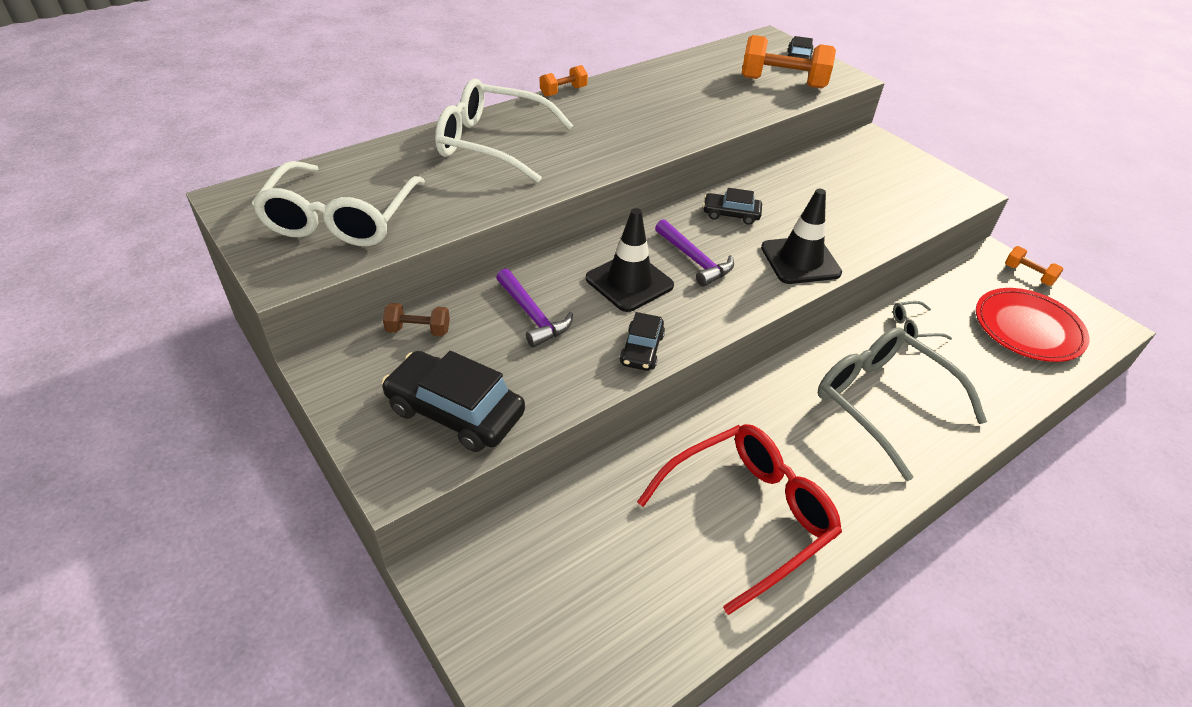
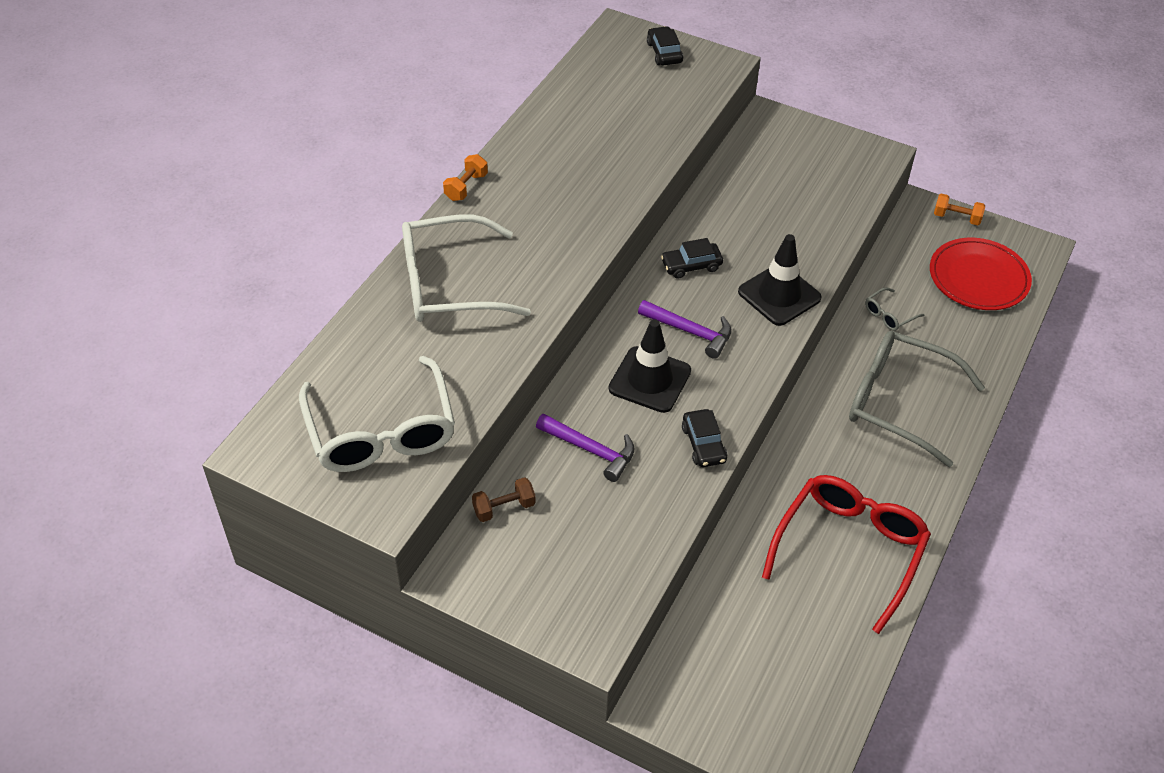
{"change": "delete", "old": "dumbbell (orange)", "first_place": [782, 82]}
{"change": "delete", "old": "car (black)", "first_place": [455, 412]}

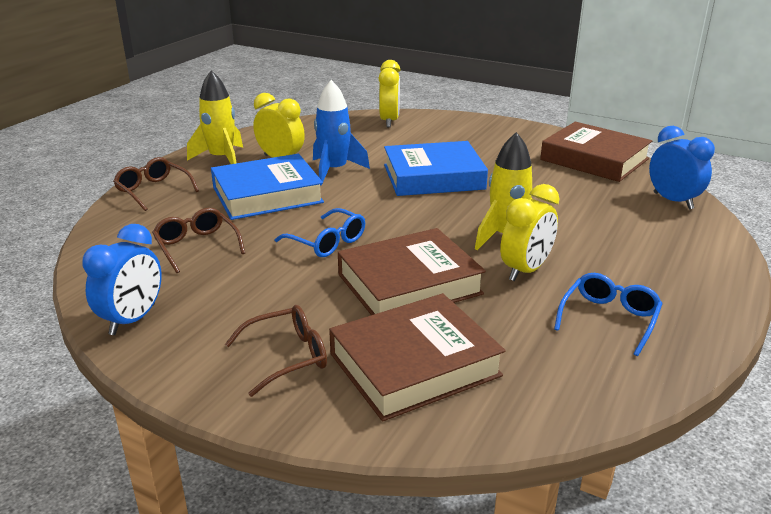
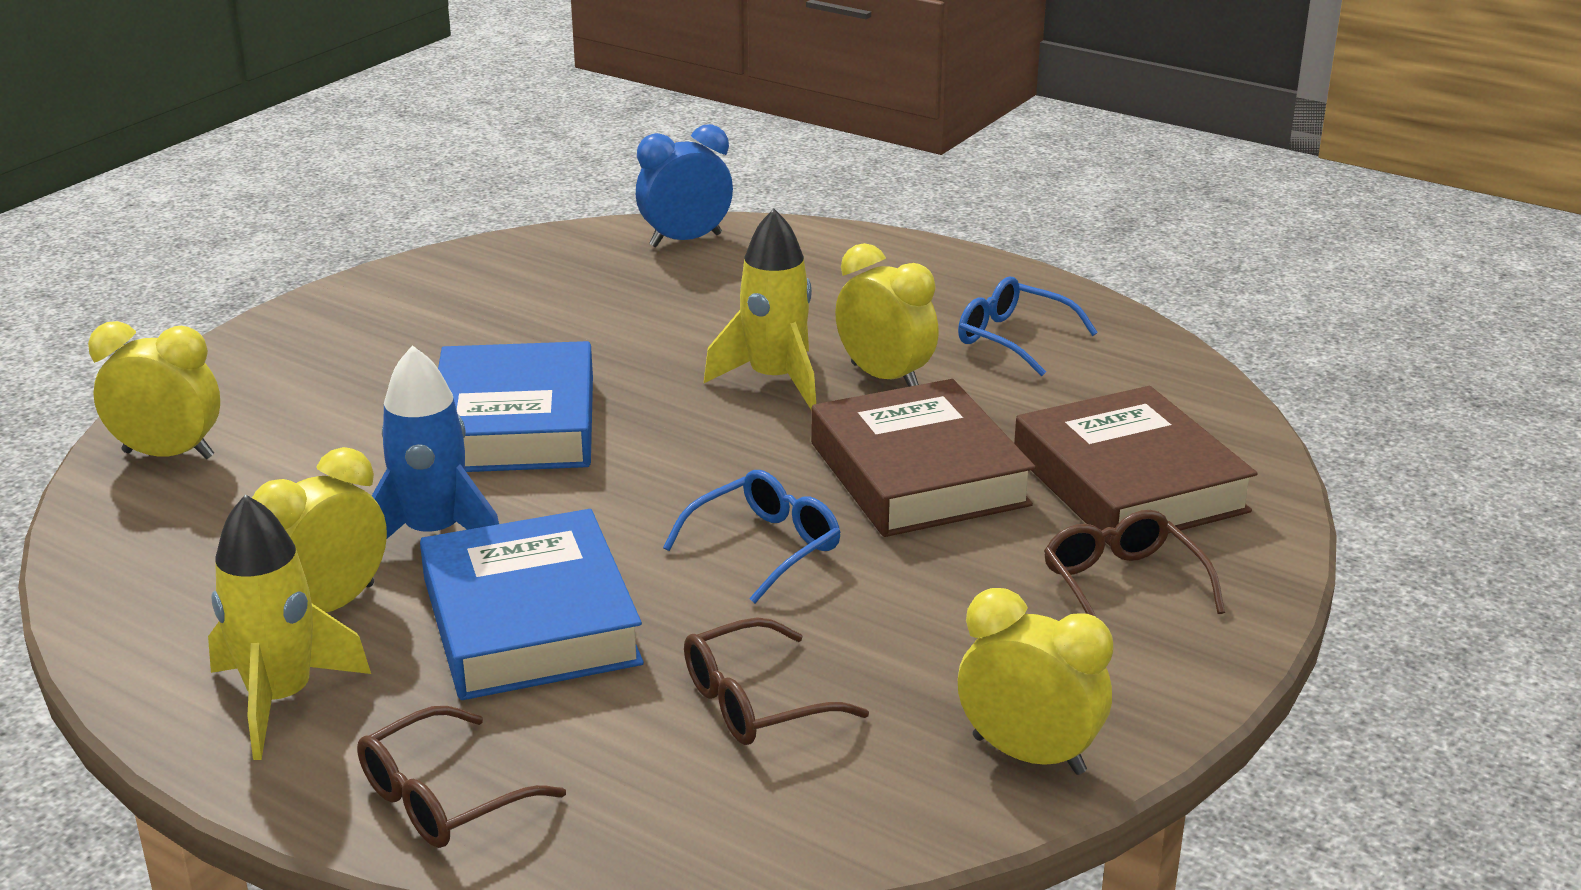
{"change": "delete", "old": "book (brown)", "first_place": [594, 159]}
{"change": "recolor", "old": "clock (blue)", "new": "clock (yellow)", "first_place": [132, 320], "second_place": [1028, 755]}

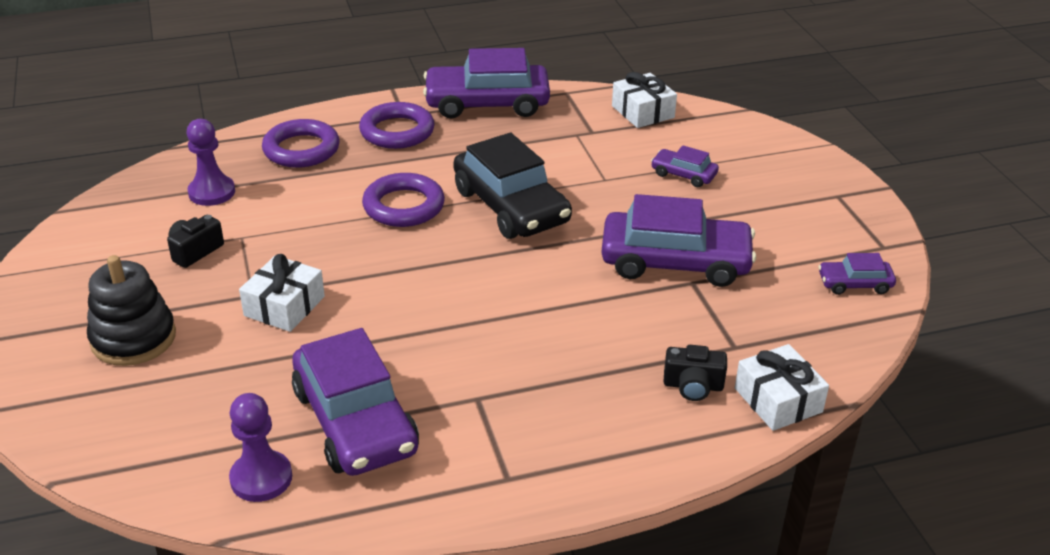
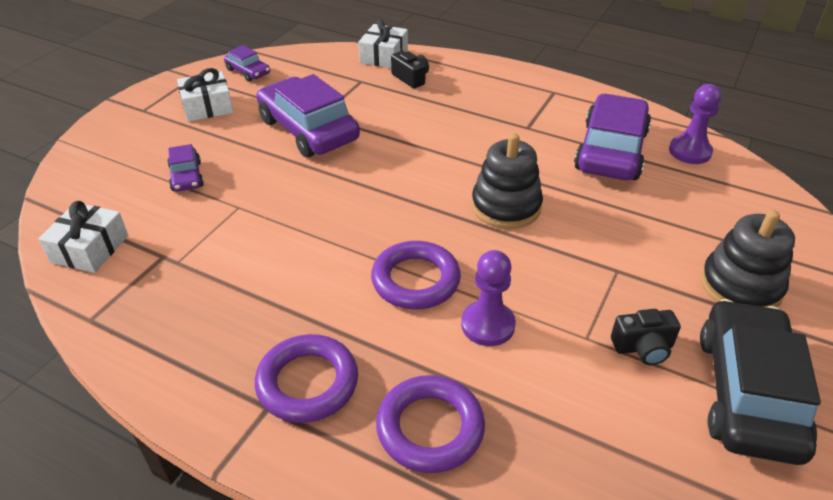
{"change": "delete", "old": "car (purple)", "first_place": [487, 103]}
{"change": "move", "old": "pawn (purple)", "first_place": [212, 192], "second_place": [488, 325]}
{"change": "move", "old": "car (black)", "first_place": [511, 206], "second_place": [747, 393]}
{"change": "move", "old": "gift (white)", "first_place": [284, 306], "second_place": [207, 107]}
{"change": "insert", "new": "stacking toy (black)", "second_place": [506, 206]}

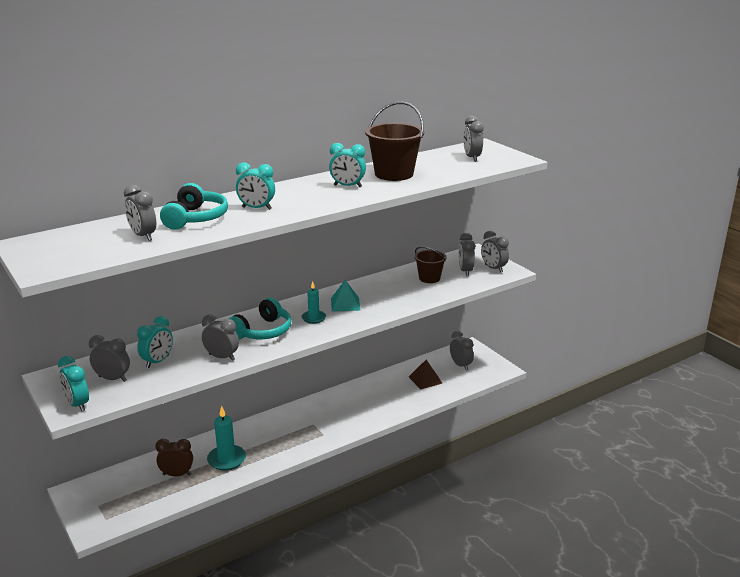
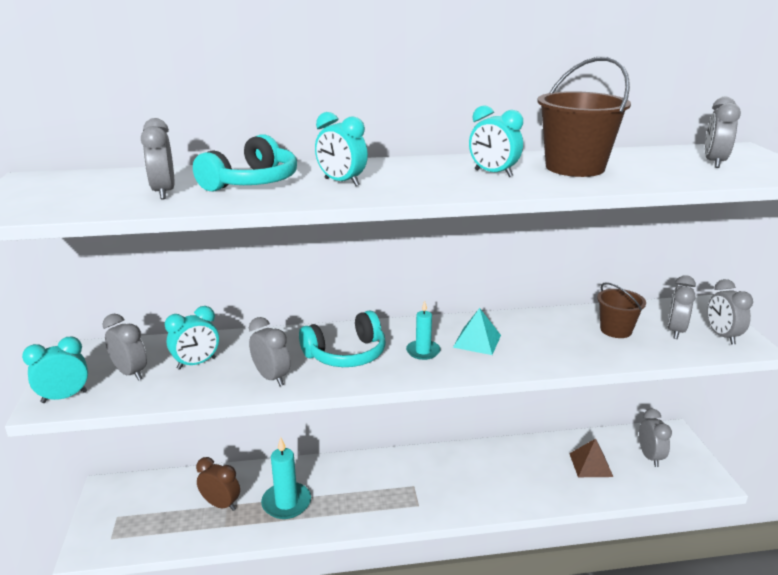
{"change": "rotate", "old": "clock (turquoise)", "first_place": [77, 404], "second_place": [64, 397], "degrees": 75}

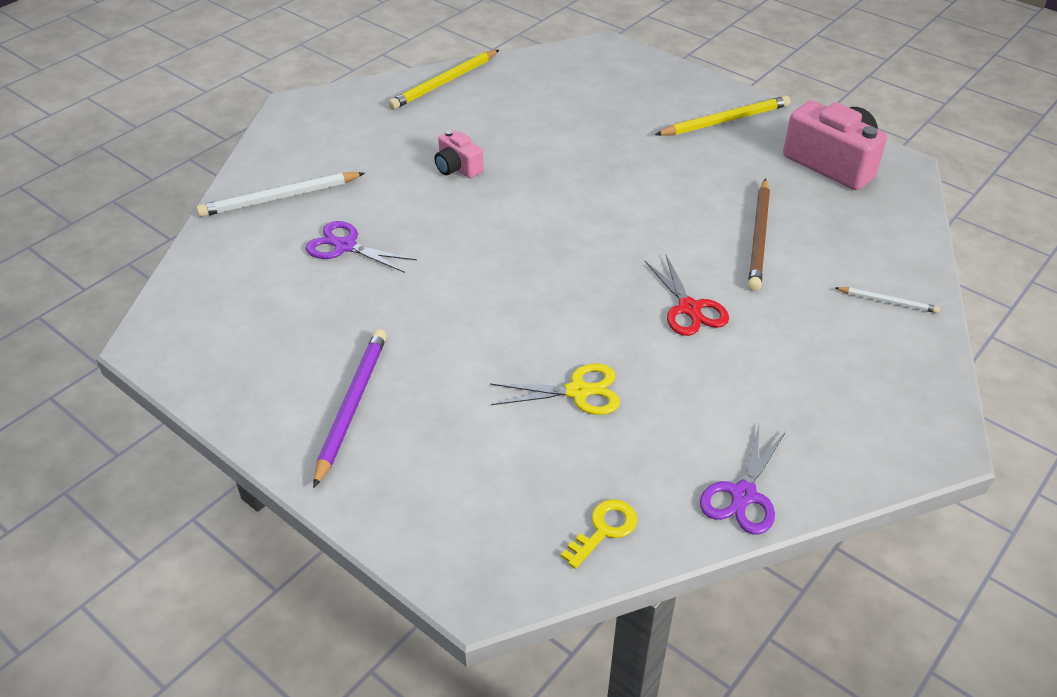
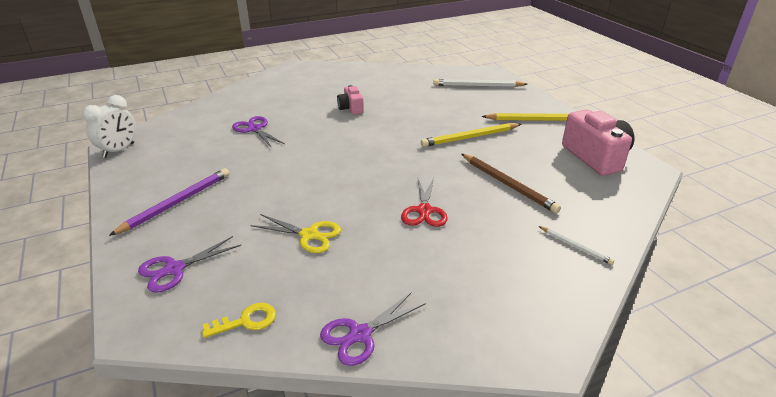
{"change": "move", "old": "pencil (yellow)", "first_place": [445, 82], "second_place": [470, 137]}
{"change": "move", "old": "pencil (white)", "first_place": [280, 198], "second_place": [478, 86]}
{"change": "rotate", "old": "pencil (brown)", "first_place": [759, 237], "second_place": [508, 184], "degrees": -75}
{"change": "insert", "new": "clock (white)", "second_place": [119, 150]}
{"change": "insert", "new": "scissors (purple)", "second_place": [174, 269]}

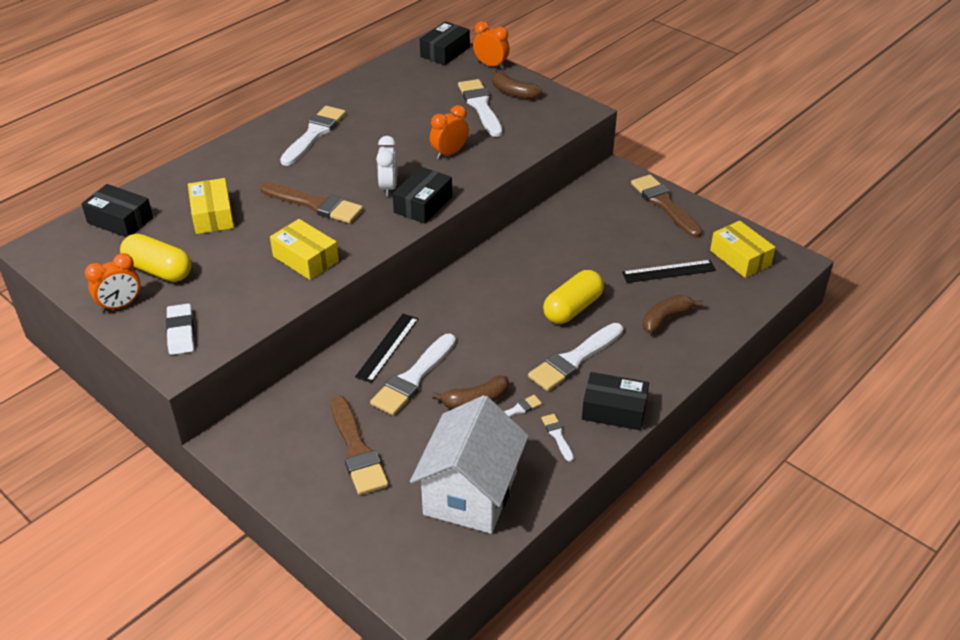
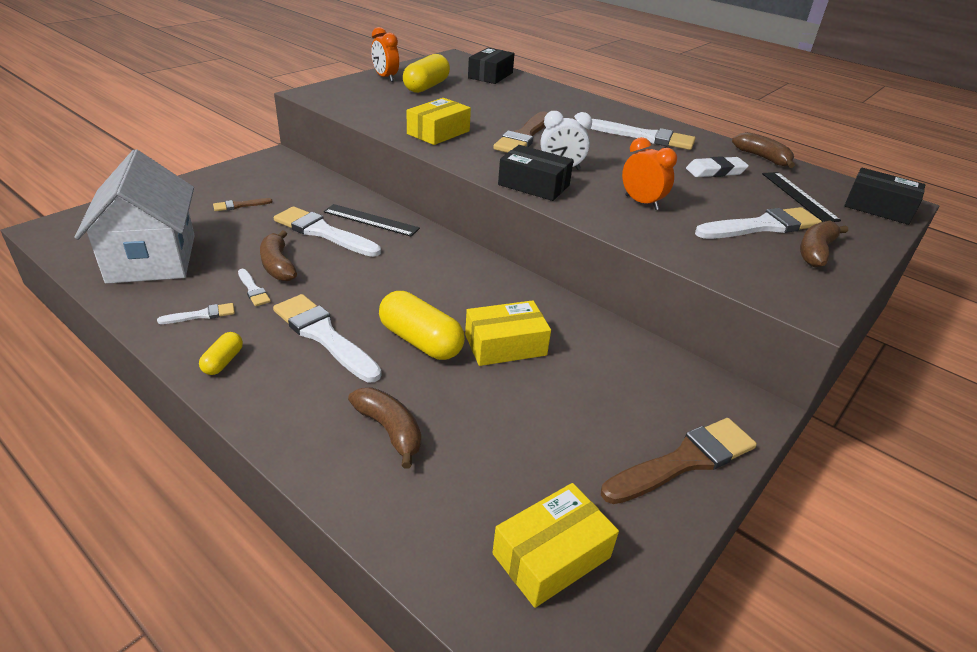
{"change": "delete", "old": "clock (orange)", "first_place": [491, 65]}
{"change": "move", "old": "box (yellow)", "first_place": [212, 215], "second_place": [505, 345]}
{"change": "move", "old": "ruler (black)", "first_place": [669, 271], "second_place": [798, 196]}
{"change": "move", "old": "eraser (white)", "first_place": [181, 332], "second_place": [715, 171]}
{"change": "replace", "old": "box (black)", "new": "capsule (yellow)", "first_place": [614, 410], "second_place": [223, 361]}
{"change": "resize", "old": "brush (brown)", "first_place": [357, 450], "second_place": [239, 205], "factor": 0.48}
{"change": "rotate", "old": "house (white)", "first_place": [470, 493], "second_place": [152, 258], "degrees": 60}
{"change": "insert", "new": "banana (brown)", "second_place": [762, 158]}

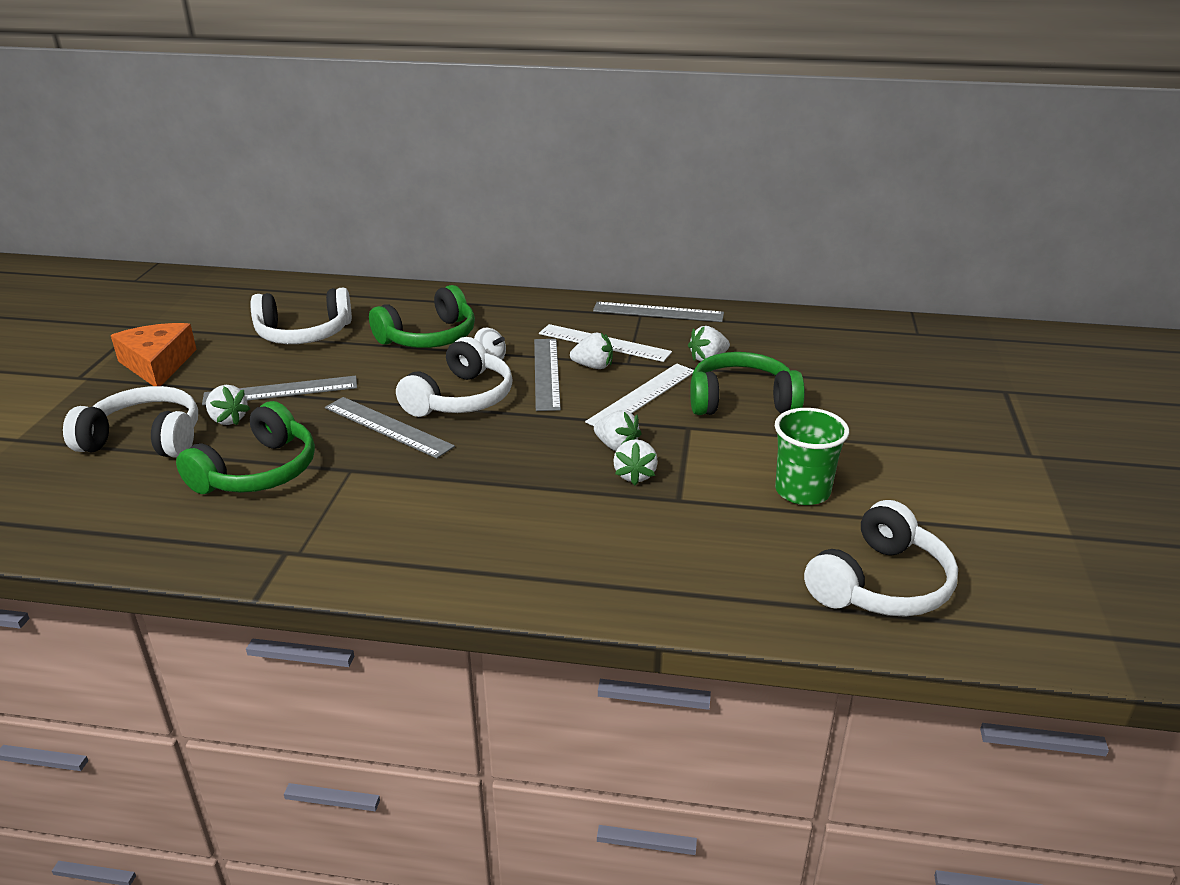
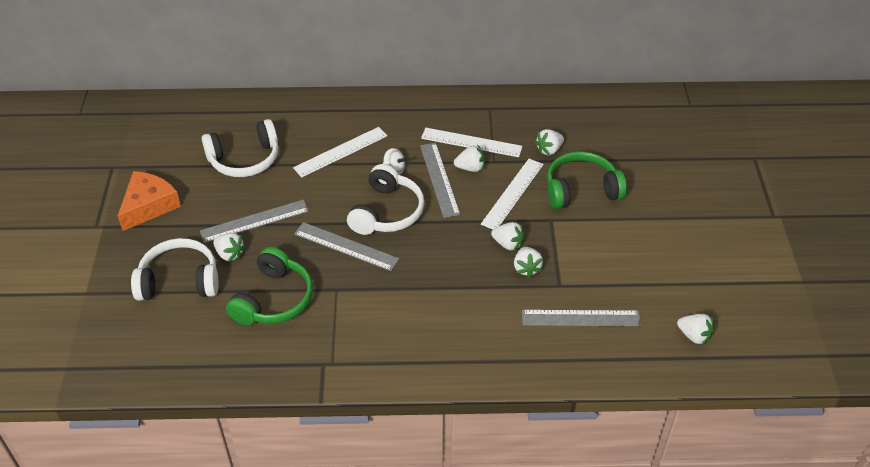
{"change": "replace", "old": "headphones (green)", "new": "ruler (white)", "first_place": [429, 337], "second_place": [340, 151]}
{"change": "move", "old": "ruler (grey)", "first_place": [658, 312], "second_place": [581, 318]}
{"change": "rotate", "old": "cheese (orange)", "first_place": [157, 364], "second_place": [149, 205], "degrees": 60}
{"change": "delete", "old": "cup (green)", "first_place": [802, 491]}
{"change": "replace", "old": "headphones (white)", "new": "strawberry (white)", "first_place": [880, 584], "second_place": [694, 336]}

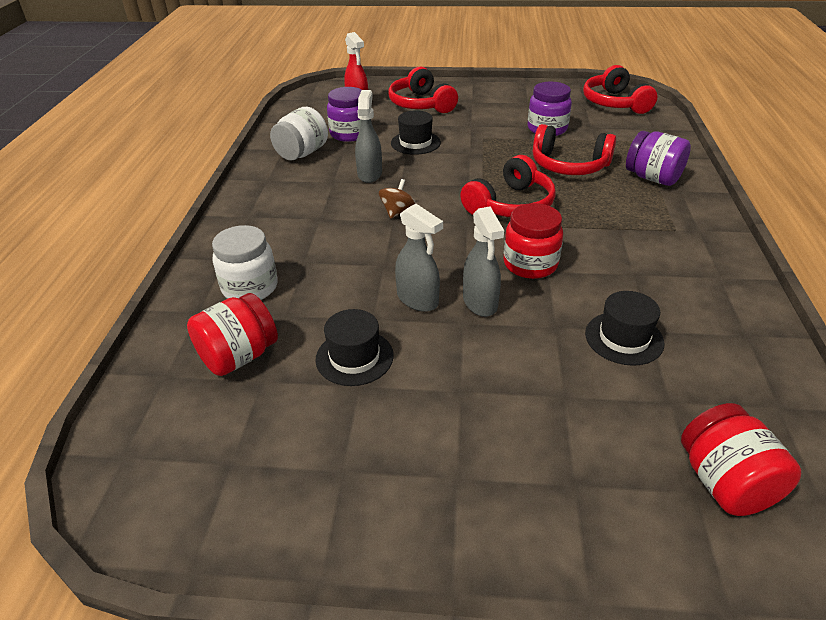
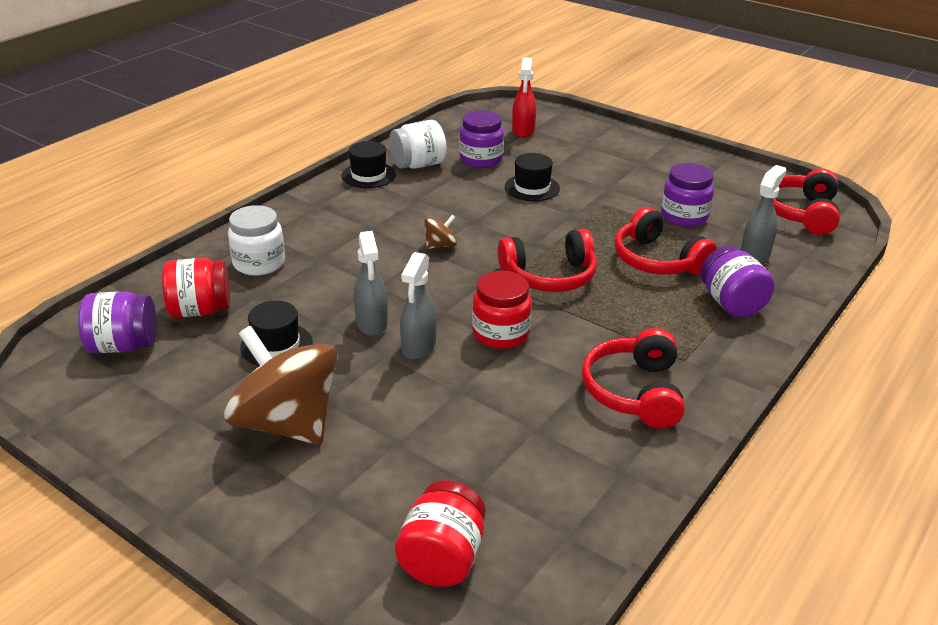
{"change": "move", "old": "headphones (red)", "first_place": [421, 104], "second_place": [634, 392]}
{"change": "move", "old": "spray bottle (grey)", "first_place": [370, 174], "second_place": [755, 254]}
{"change": "move", "old": "hat (black)", "first_place": [624, 338], "second_place": [368, 175]}
{"change": "insert", "new": "jar (purple)", "second_place": [123, 345]}
{"change": "insert", "new": "spinning top (brown)", "second_place": [286, 423]}

